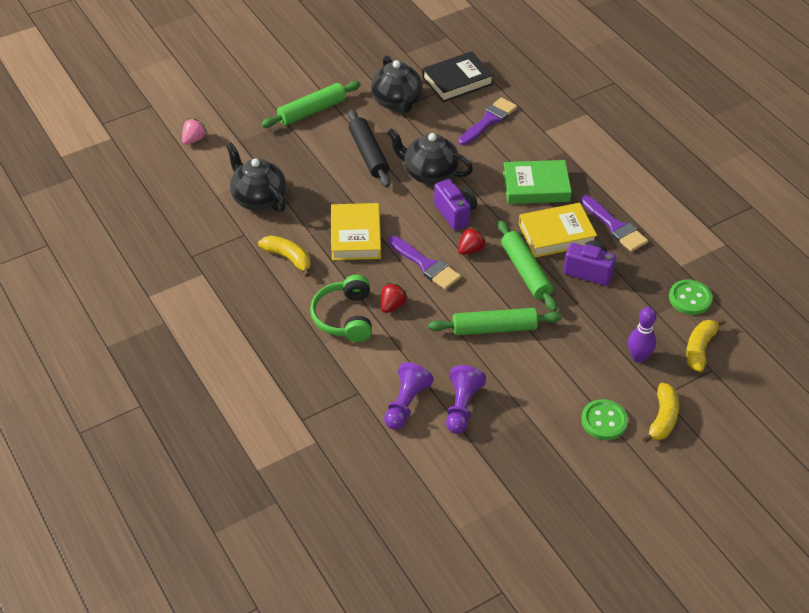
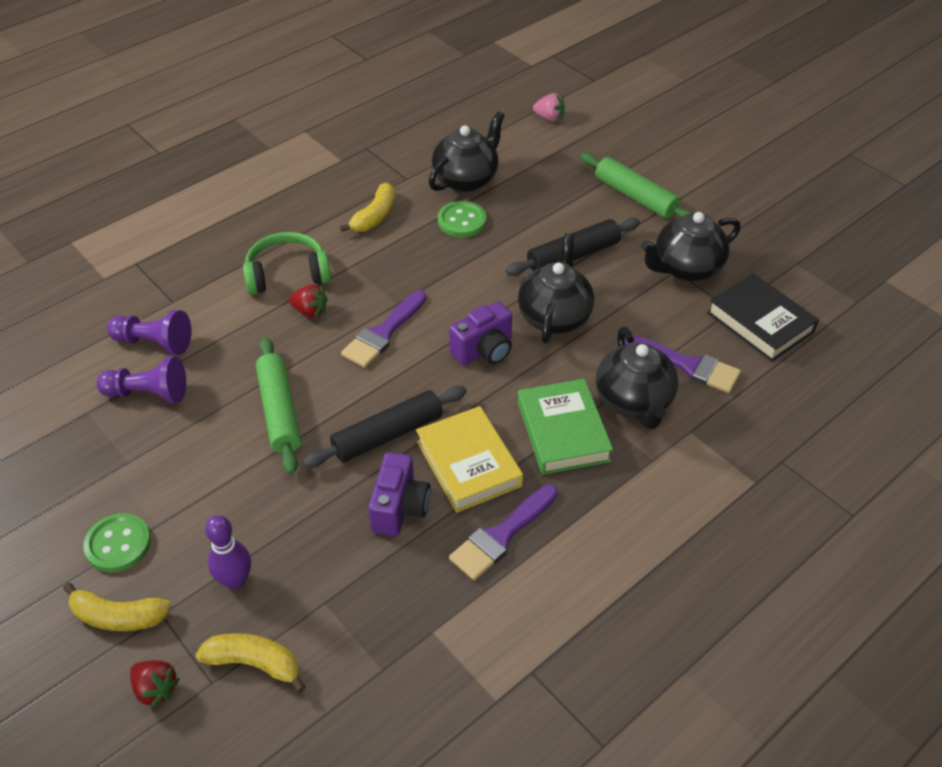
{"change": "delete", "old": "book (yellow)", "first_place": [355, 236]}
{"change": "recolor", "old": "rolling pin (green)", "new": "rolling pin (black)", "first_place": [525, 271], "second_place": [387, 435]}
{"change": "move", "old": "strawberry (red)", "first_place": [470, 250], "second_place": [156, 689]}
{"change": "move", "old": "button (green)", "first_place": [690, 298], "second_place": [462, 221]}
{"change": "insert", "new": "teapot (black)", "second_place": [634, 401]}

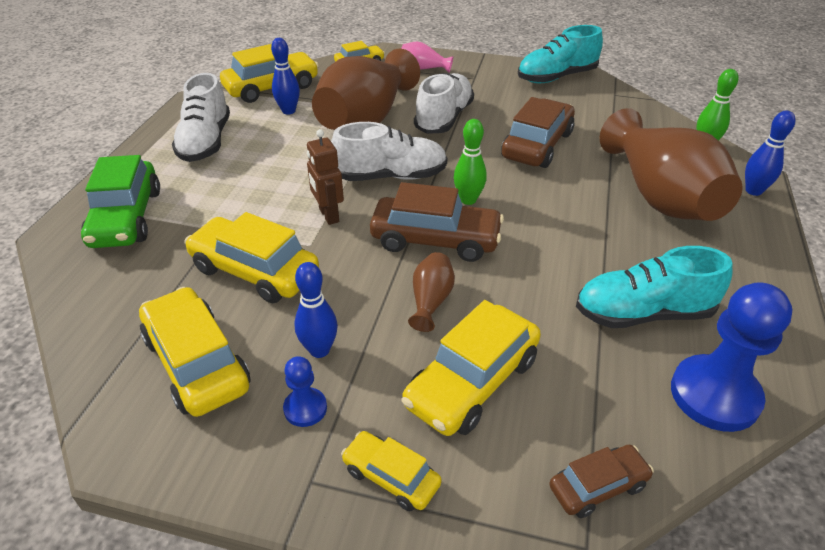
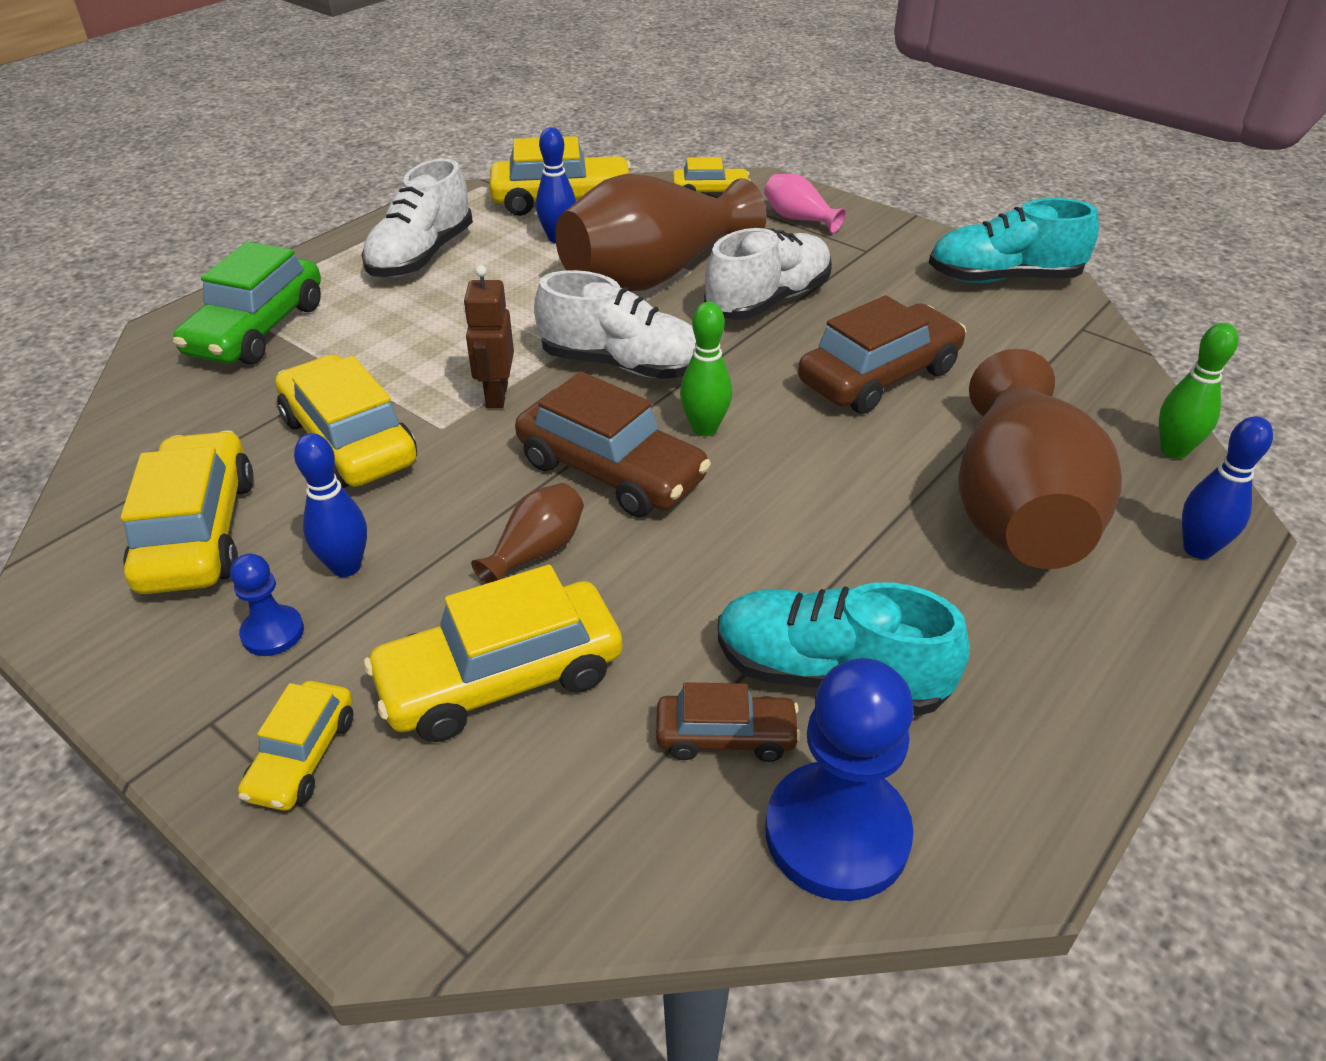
{"change": "rotate", "old": "car (yellow)", "first_place": [391, 477], "second_place": [303, 756], "degrees": -135}
{"change": "move", "old": "car (brown)", "first_place": [598, 486], "second_place": [725, 736]}

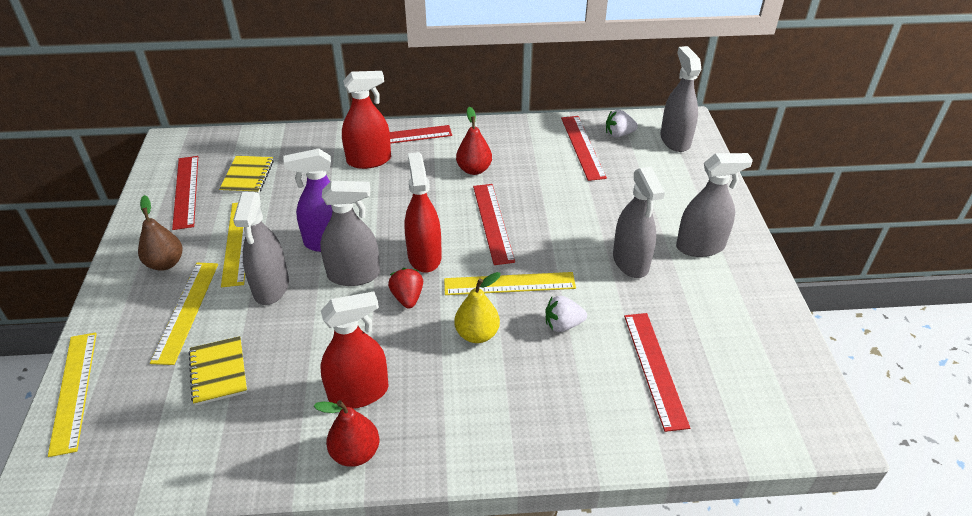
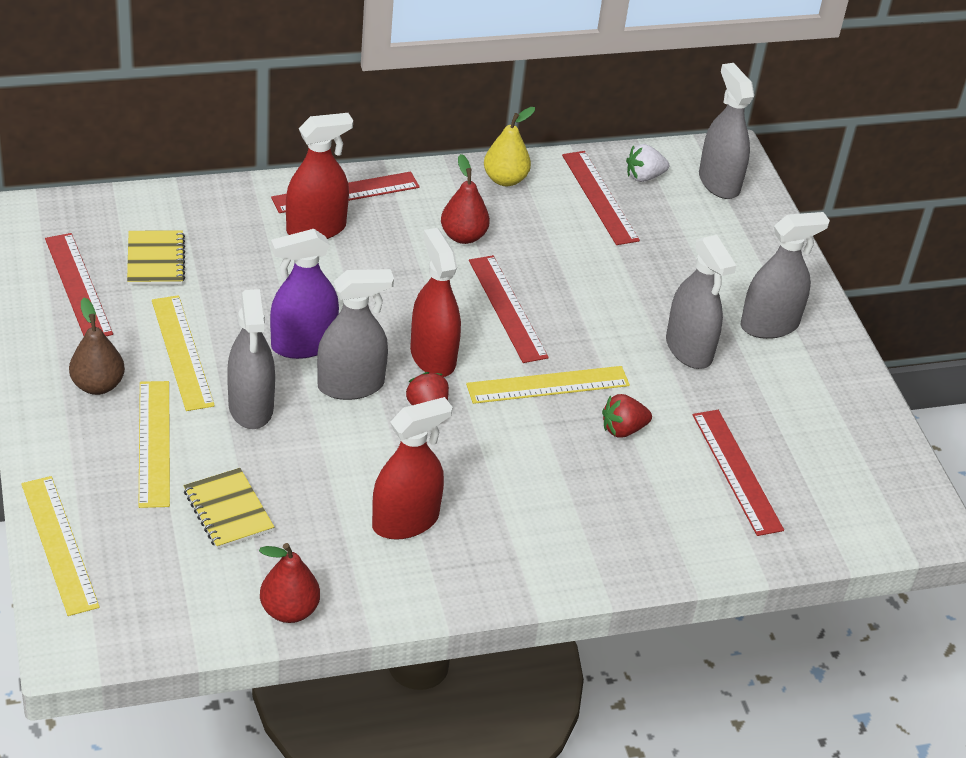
{"change": "move", "old": "pear (yellow)", "first_place": [477, 334], "second_place": [505, 179]}
{"change": "recolor", "old": "strawberry (white)", "new": "strawberry (red)", "first_place": [563, 325], "second_place": [623, 429]}
{"change": "move", "old": "pear (red)", "first_place": [355, 453], "second_place": [289, 610]}

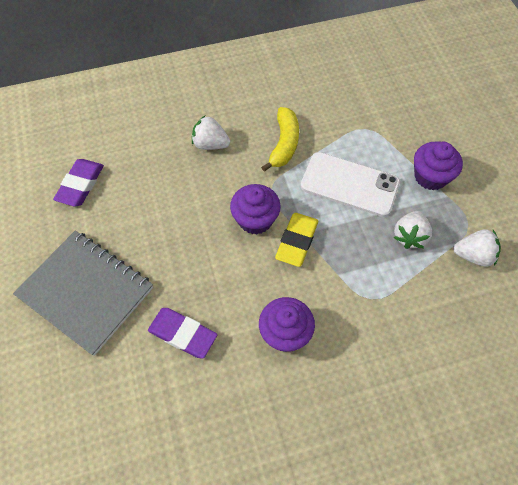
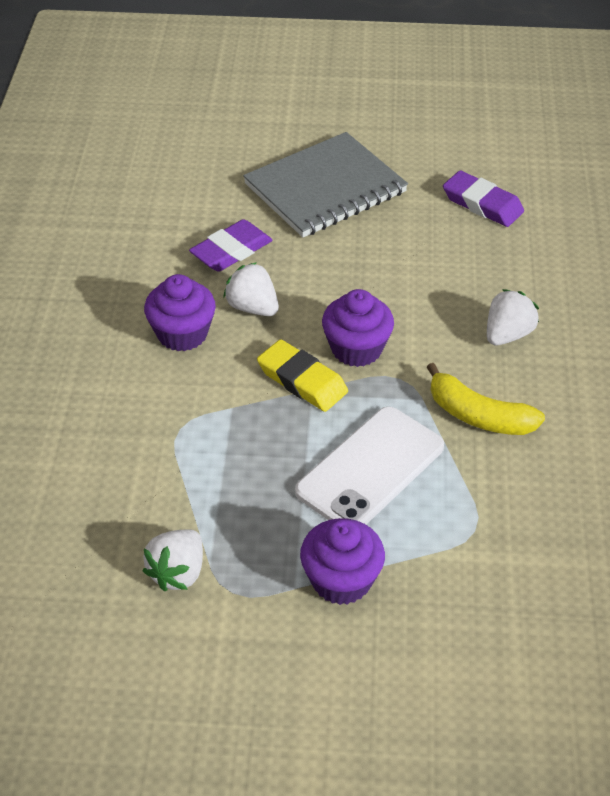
{"change": "move", "old": "strawberry (white)", "first_place": [409, 236], "second_place": [253, 308]}

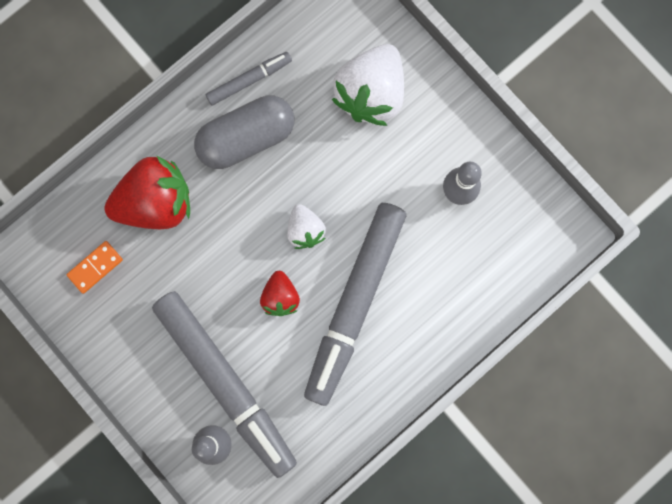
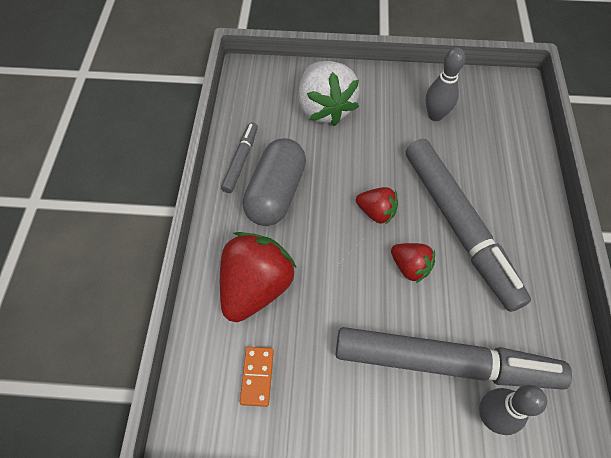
{"change": "recolor", "old": "strawberry (white)", "new": "strawberry (red)", "first_place": [305, 230], "second_place": [376, 212]}

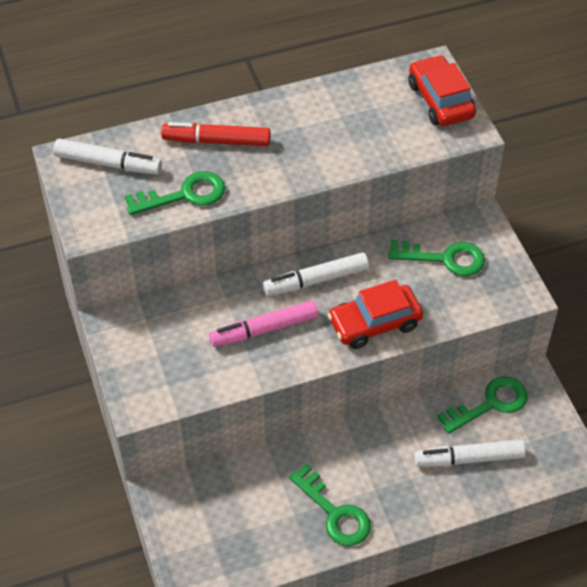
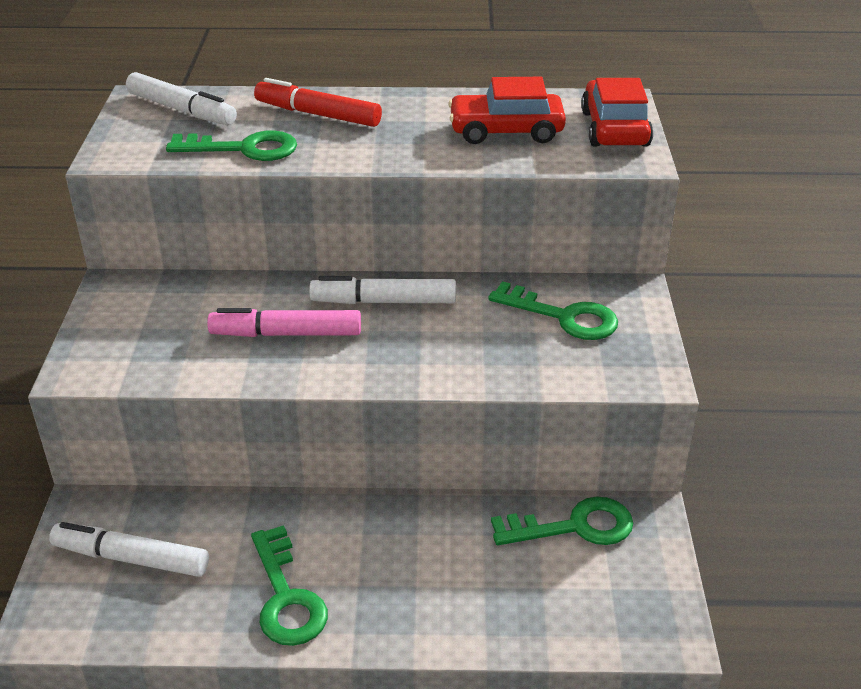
{"change": "move", "old": "car (red)", "first_place": [374, 323], "second_place": [506, 131]}
{"change": "move", "old": "marker (white)", "first_place": [469, 459], "second_place": [131, 558]}

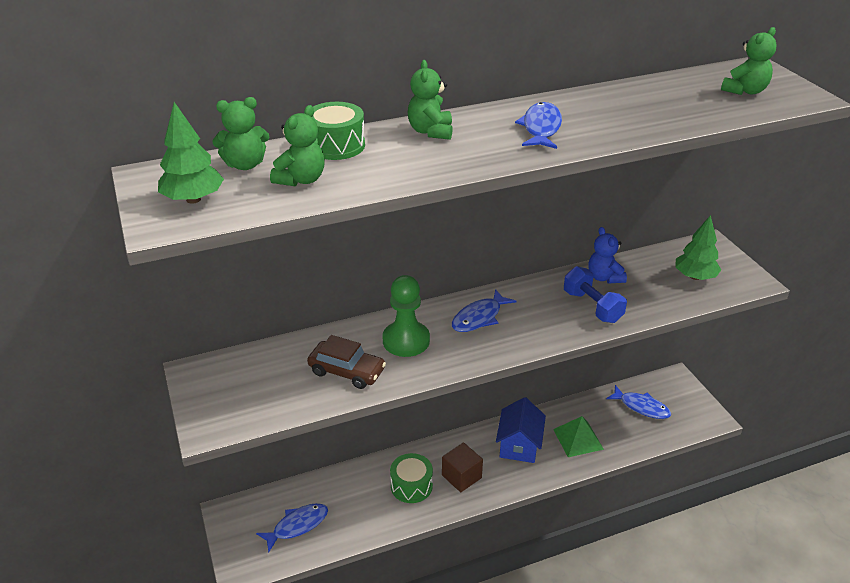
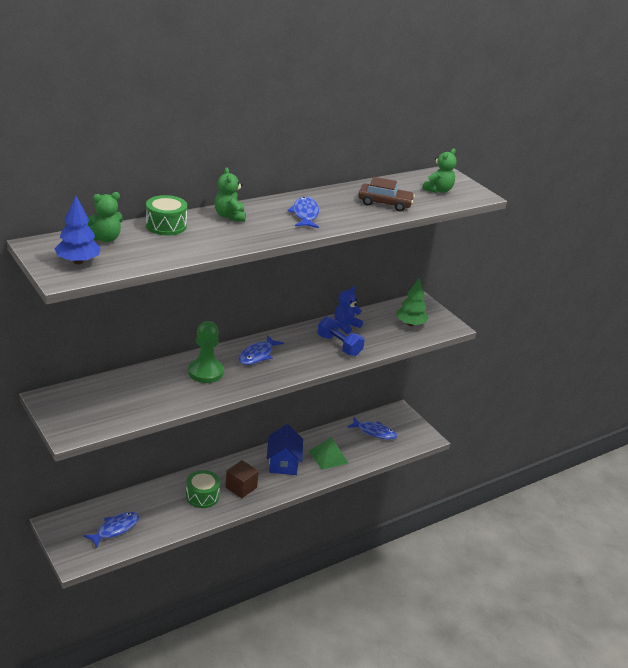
{"change": "recolor", "old": "tree (green)", "new": "tree (blue)", "first_place": [193, 199], "second_place": [78, 261]}
{"change": "delete", "old": "teddy bear (green)", "first_place": [301, 180]}
{"change": "rotate", "old": "teddy bear (blue)", "first_place": [604, 277], "second_place": [346, 326], "degrees": 75}
{"change": "move", "old": "car (brown)", "first_place": [347, 371], "second_place": [385, 203]}

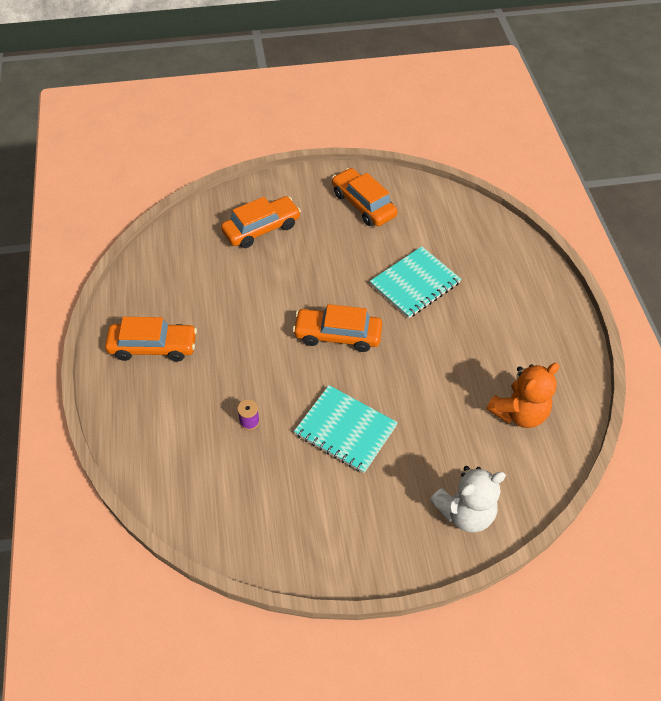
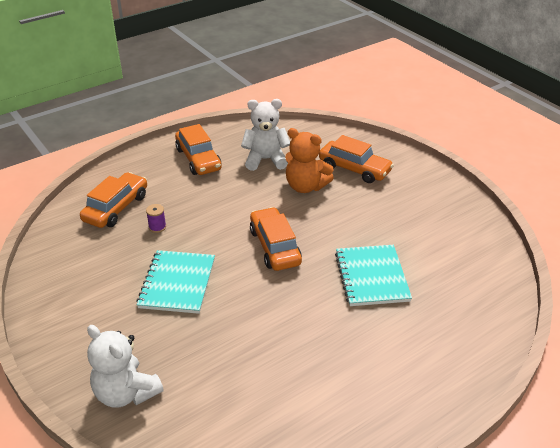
{"change": "move", "old": "car (orange)", "first_place": [363, 204], "second_place": [116, 208]}
{"change": "rotate", "old": "notebook (turquoise)", "first_place": [415, 283], "second_place": [372, 277], "degrees": 60}
{"change": "move", "old": "teddy bear (orange)", "first_place": [519, 413], "second_place": [305, 186]}
{"change": "insert", "new": "teddy bear (white)", "second_place": [265, 160]}

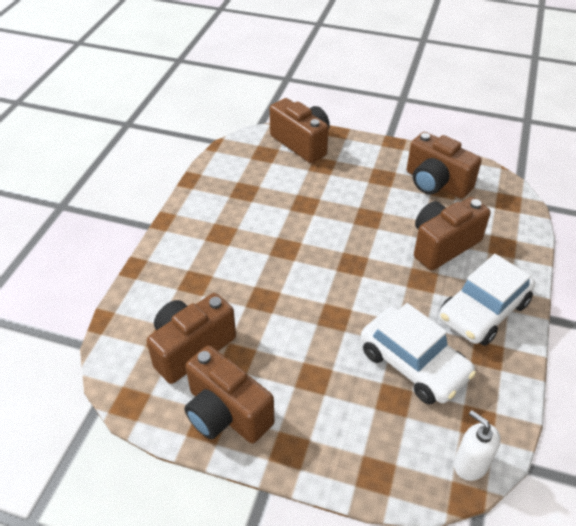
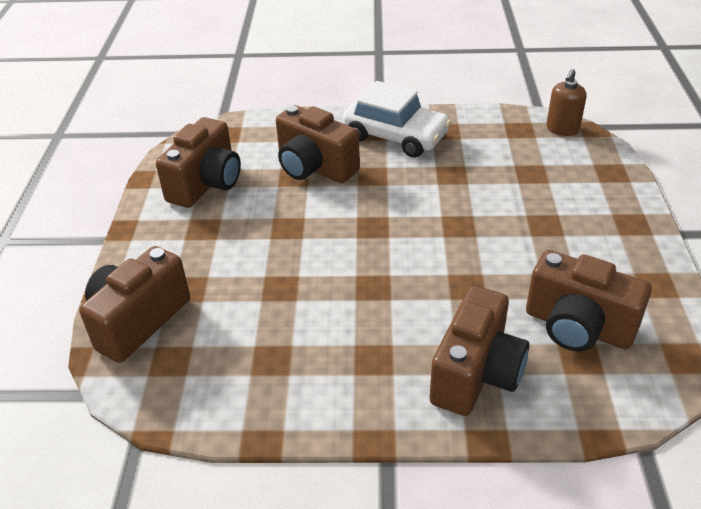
{"change": "delete", "old": "car (white)", "first_place": [414, 364]}
{"change": "move", "old": "camera (brown)", "first_place": [226, 413], "second_place": [476, 374]}
{"change": "recolor", "old": "soap dispenser (white)", "new": "soap dispenser (brown)", "first_place": [470, 464], "second_place": [562, 129]}

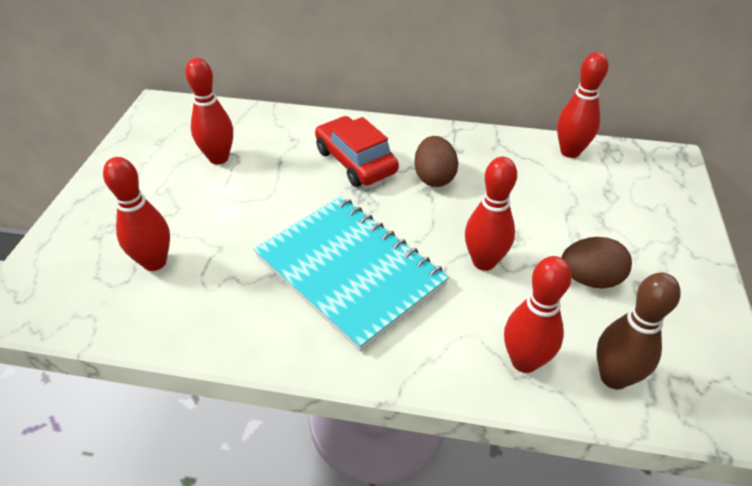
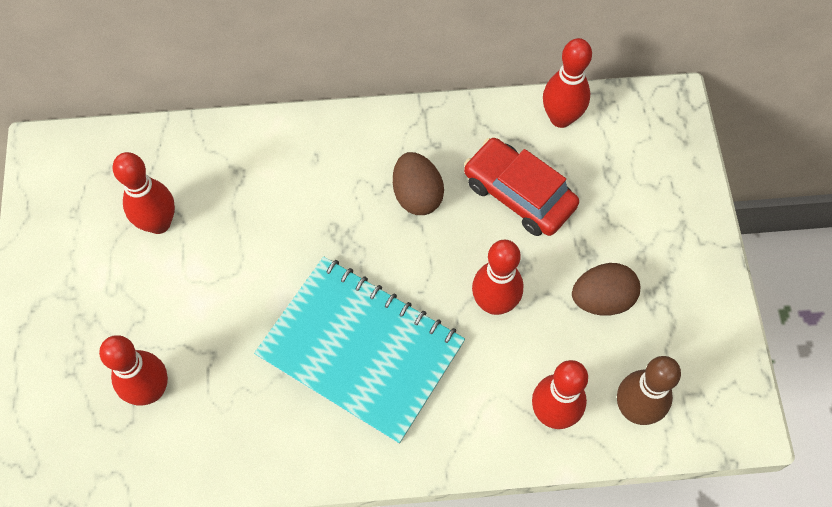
{"change": "move", "old": "car (red)", "first_place": [355, 161], "second_place": [518, 194]}

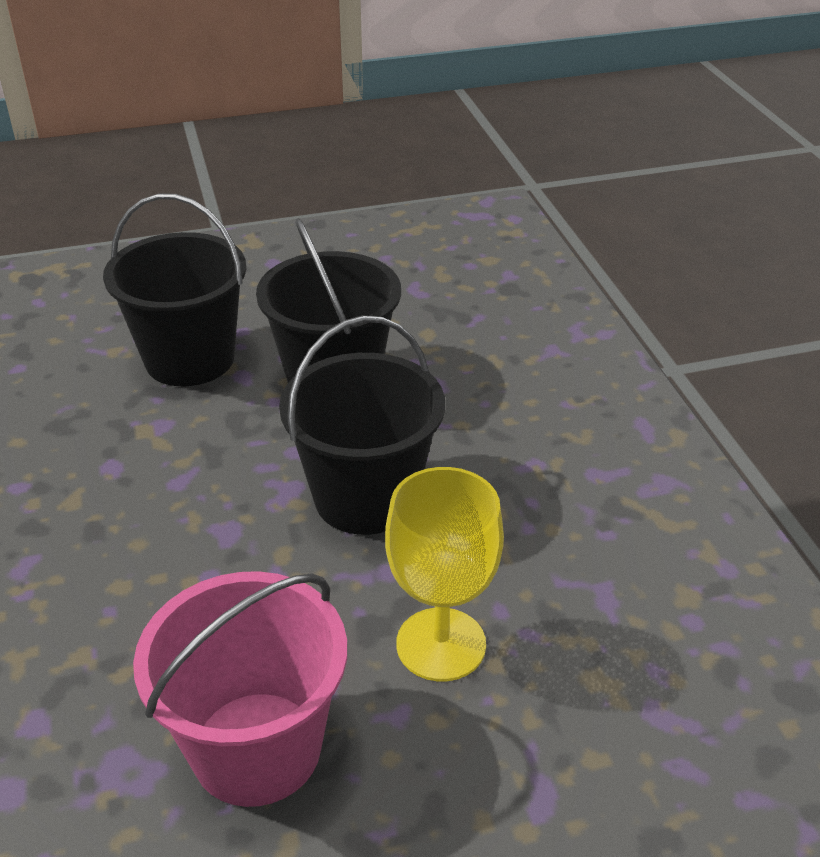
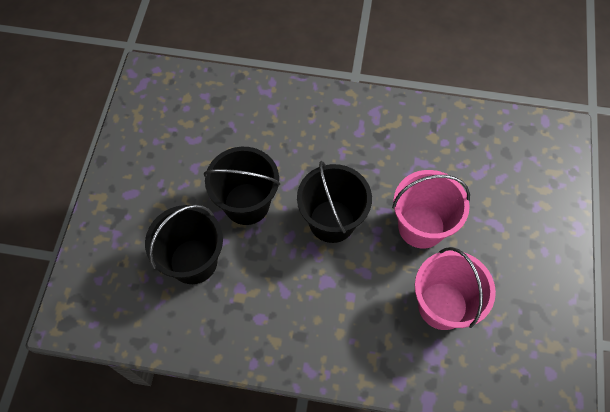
{"change": "replace", "old": "goblet (yellow)", "new": "bucket (pink)", "first_place": [441, 644], "second_place": [421, 226]}

